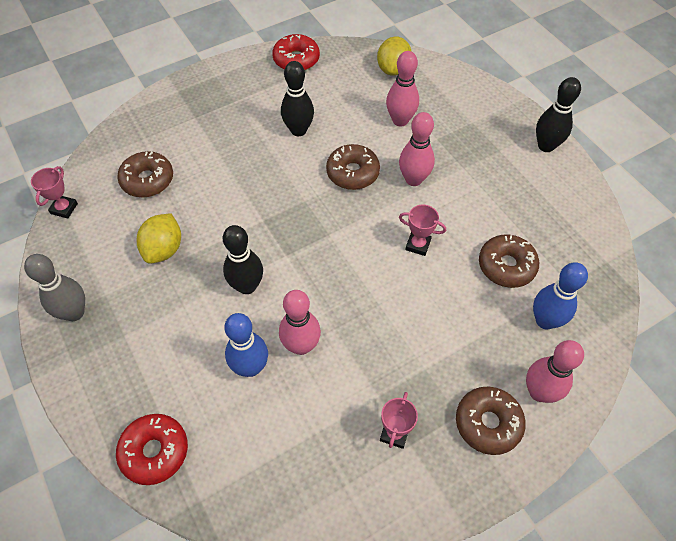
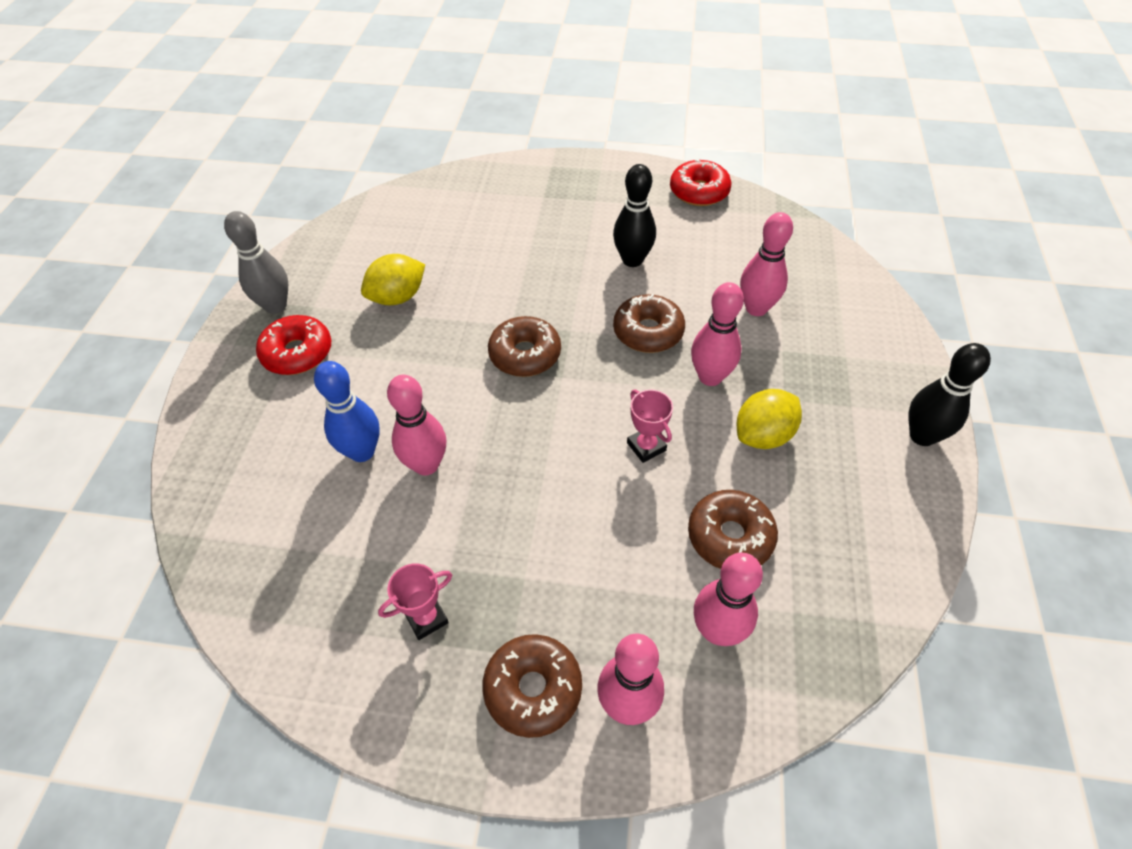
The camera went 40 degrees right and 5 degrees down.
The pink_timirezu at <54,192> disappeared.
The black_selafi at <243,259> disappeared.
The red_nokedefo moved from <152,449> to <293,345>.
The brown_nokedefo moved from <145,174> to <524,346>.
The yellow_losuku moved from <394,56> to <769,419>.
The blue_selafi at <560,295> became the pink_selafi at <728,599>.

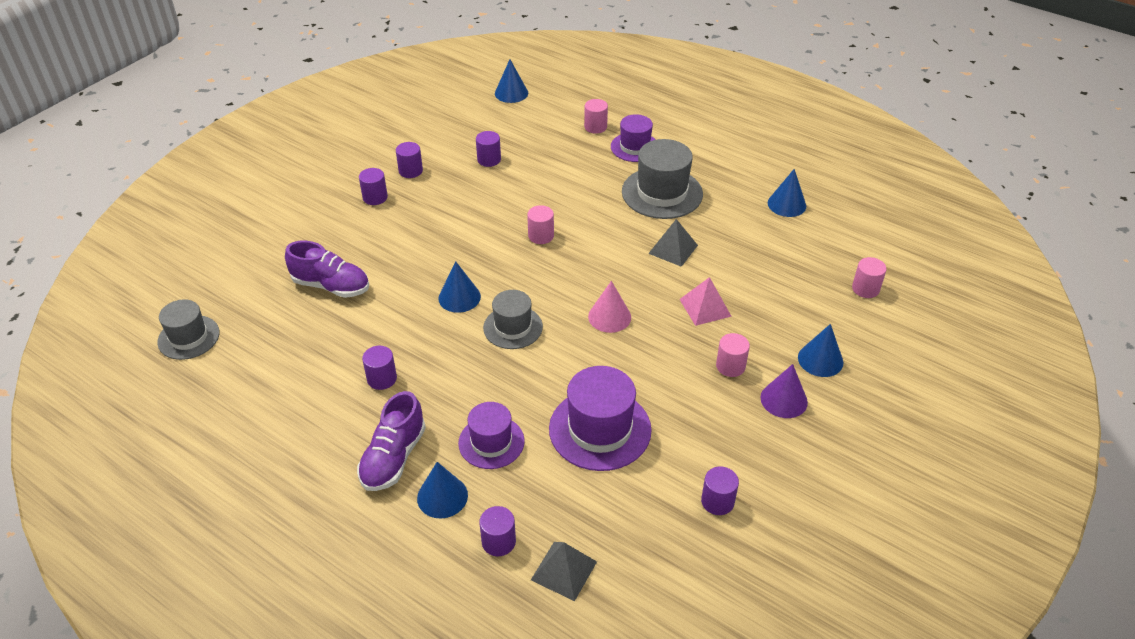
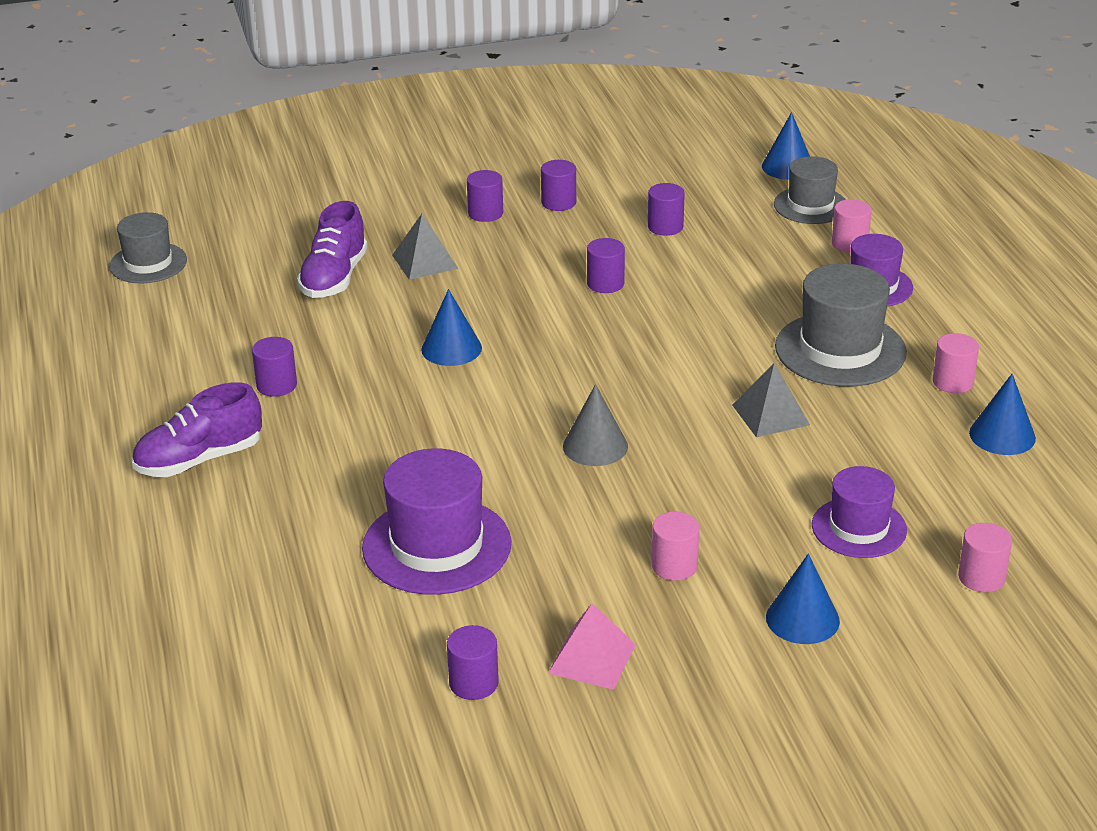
The camera went 40 degrees right and 10 degrees down.
The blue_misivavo at <442,490> disappeared.
The purple_misivavo at <784,391> disappeared.
The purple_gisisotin moved from <491,435> to <859,512>.
The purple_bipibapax moved from <497,531> to <606,265>.
The grey_gisisotin moved from <513,319> to <810,190>.
The pink_bipibapax moved from <540,224> to <956,363>.
The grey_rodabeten moved from <564,571> to <425,247>.
The pink_rodabeten moved from <706,301> to <592,646>.
The pink_misivavo at <609,307> became the grey_misivavo at <595,425>.
The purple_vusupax at <327,269> turned 45 degrees clockwise.

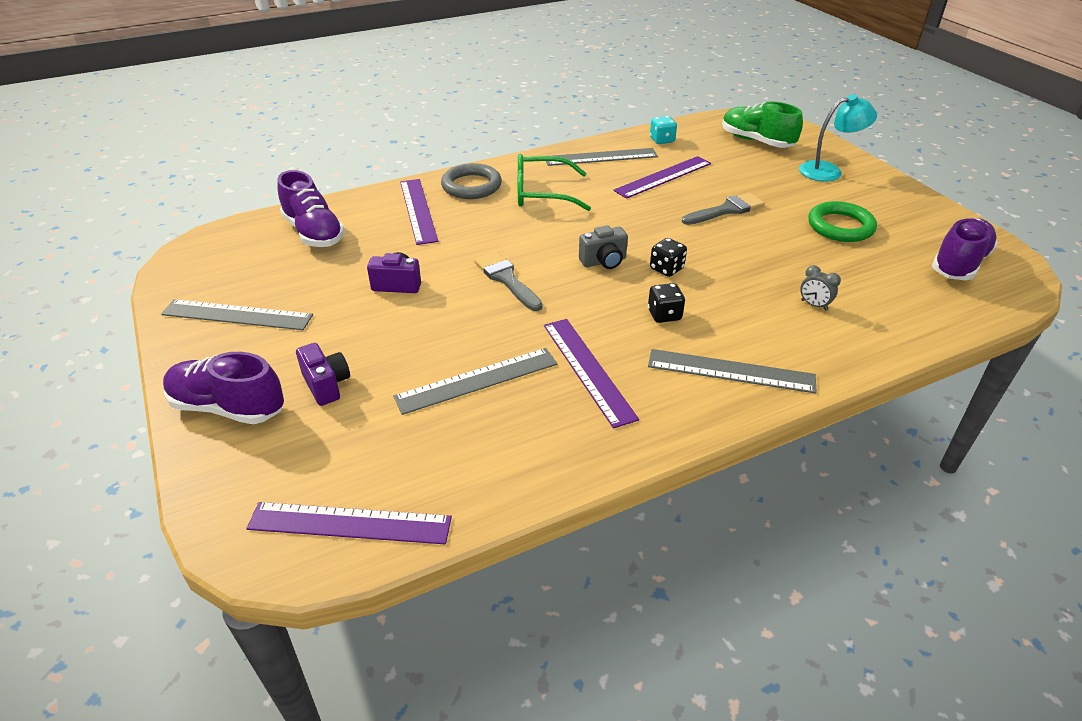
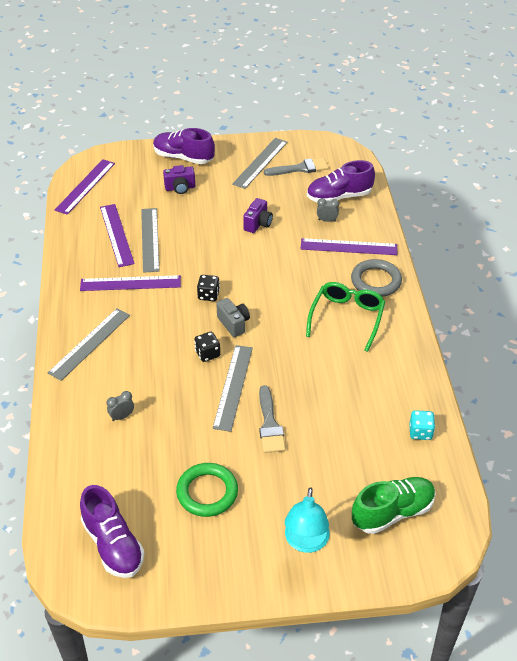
The camera went 110 degrees right and 5 degrees up.
The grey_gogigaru at <328,210> appeared.
The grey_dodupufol moved from <508,281> to <296,167>.
The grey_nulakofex moved from <602,157> to <233,388>.
The purple_nulakofex moved from <662,177> to <117,235>.
The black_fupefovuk moved from <666,303> to <208,288>.
The purple_vusupax at <223,388> turned 105 degrees counterclockwise.
The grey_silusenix at <603,247> turned 150 degrees clockwise.

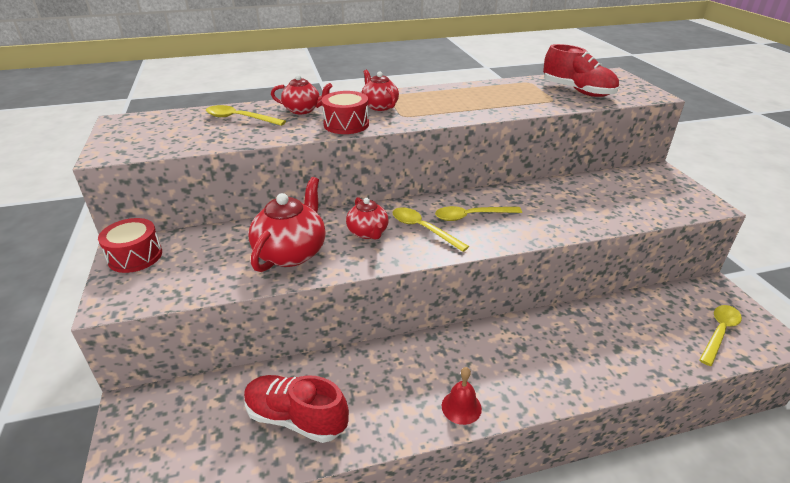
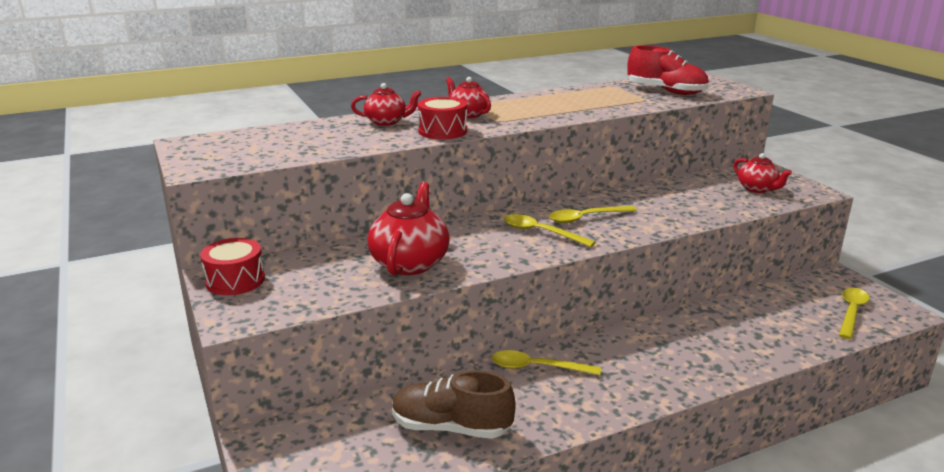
The camera went 10 degrees left and 10 degrees down.
The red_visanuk at <462,396> disappeared.
The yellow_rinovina moved from <246,115> to <546,362>.
The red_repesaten moved from <367,218> to <762,173>.
The red_vusupax at <296,409> became the brown_vusupax at <454,404>.

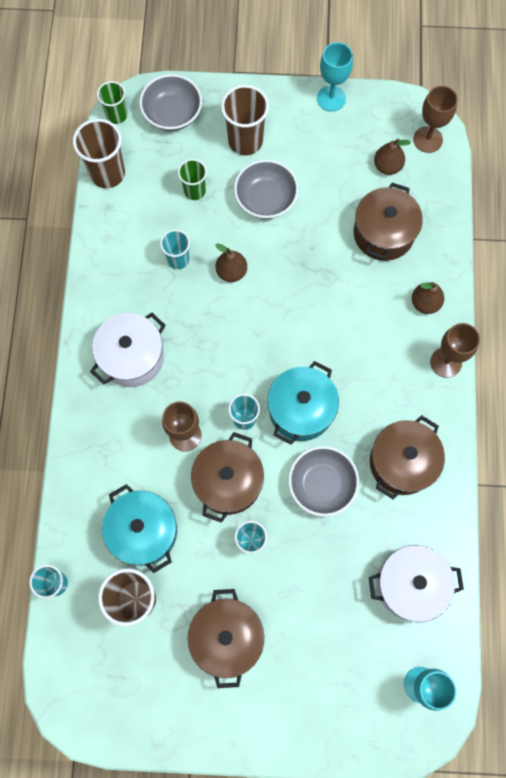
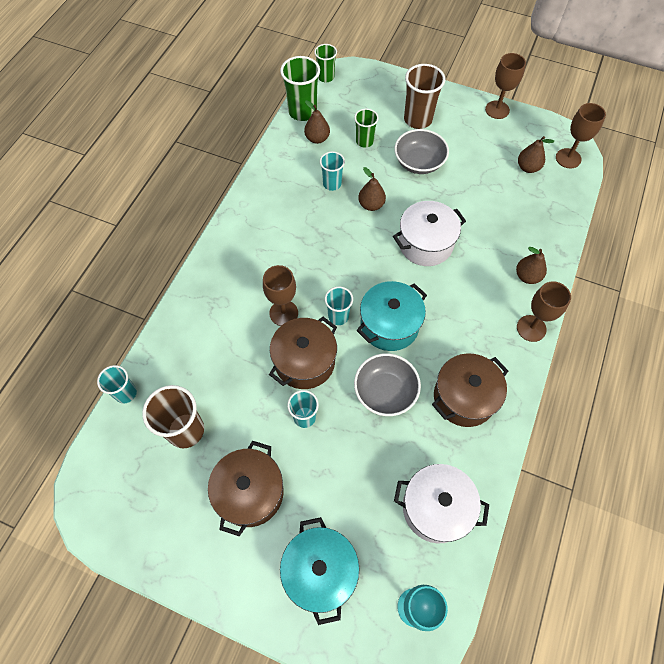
The camera went 20 degrees right and 10 degrees down.
The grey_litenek at <170,102> disappeared.
The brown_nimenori at <388,222> disappeared.
The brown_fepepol at <317,122> appeared.
The white_nimenori moved from <127,350> to <429,233>.
The turquoise_nimenori moved from <139,528> to <319,571>.
The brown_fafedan at <99,153> became the green_fafedan at <300,88>.
The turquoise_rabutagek at <335,77> became the brown_rabutagek at <505,86>.

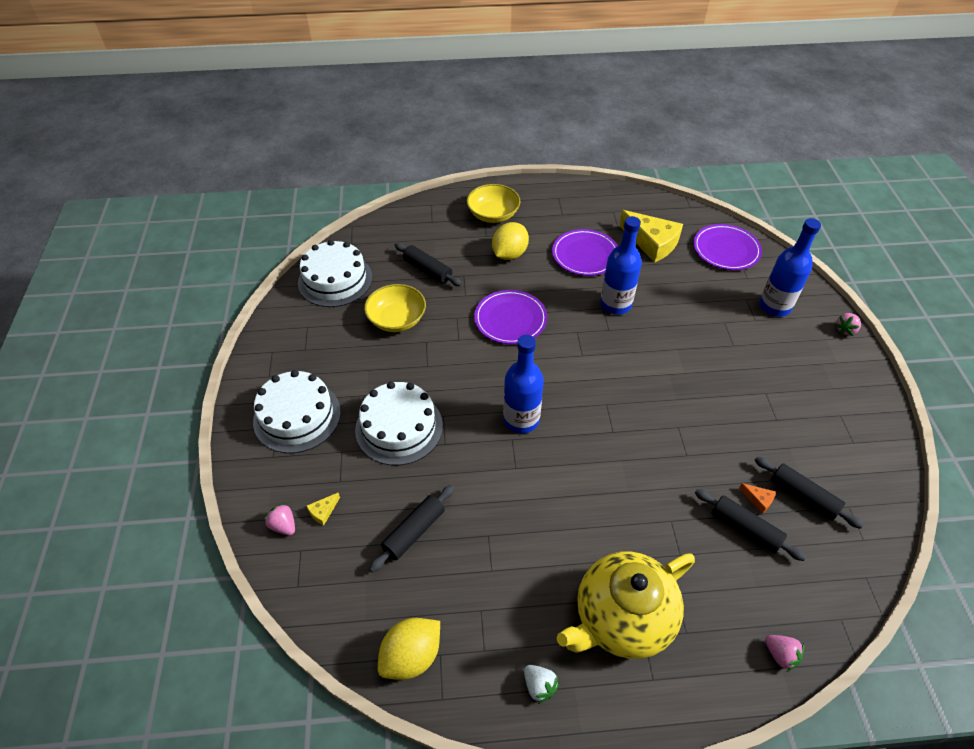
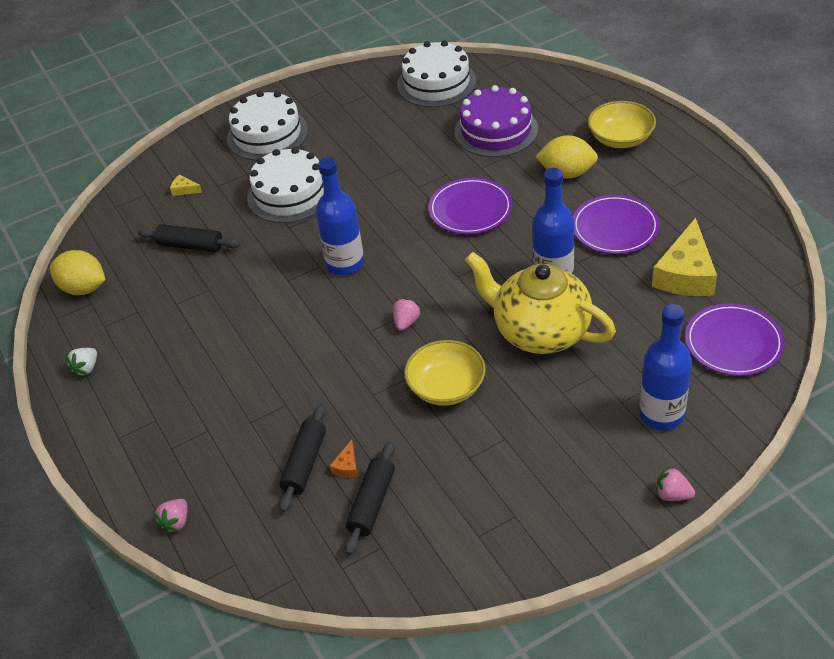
The camera went 70 degrees right and 5 degrees down.
The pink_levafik moved from <279,519> to <407,314>.
The yellow_litenek moved from <395,308> to <445,373>.
The yellow_repesaten moved from <626,605> to <540,303>.
The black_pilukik at <428,264> was replaced by the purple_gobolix at <496,121>.

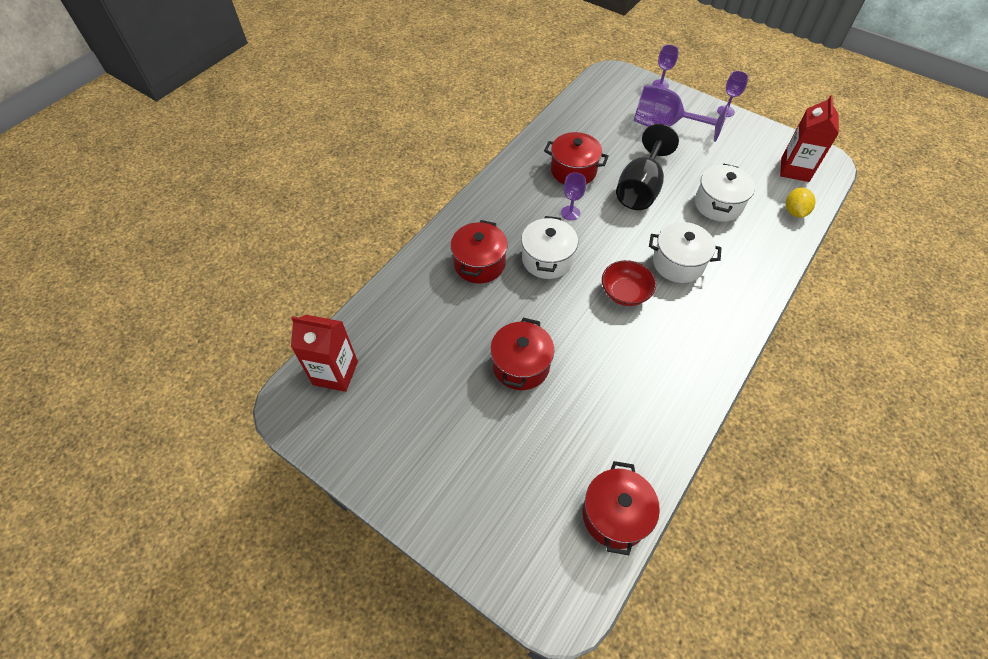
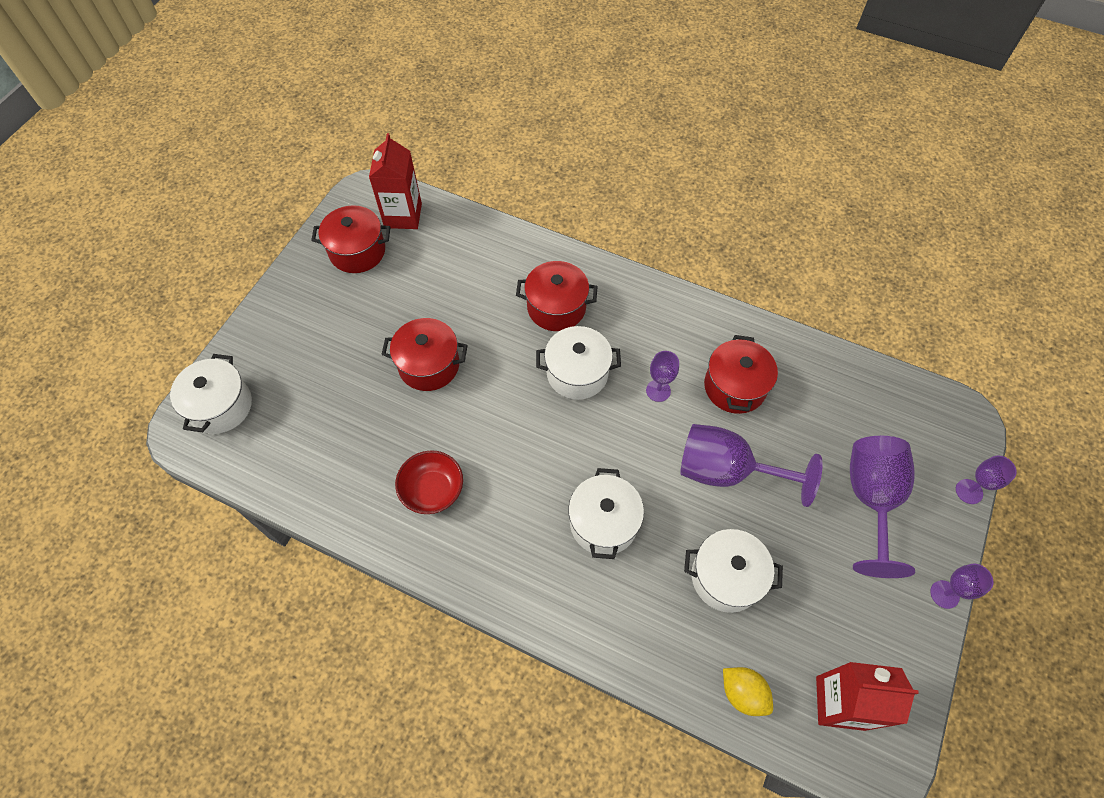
The camera went 80 degrees right and 5 degrees up.
The white_nimenori at <211,394> appeared.
The red_nimenori moved from <621,508> to <350,239>.
The red_litenek moved from <629,283> to <429,482>.
The black_rabutagek at <647,167> became the purple_rabutagek at <751,465>.
The yellow_losuku at <800,203> turned 45 degrees clockwise.

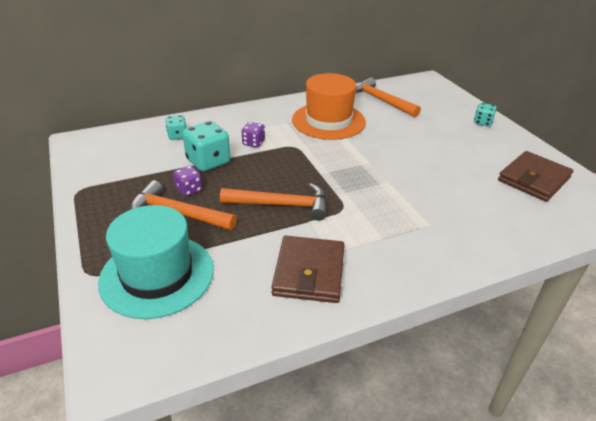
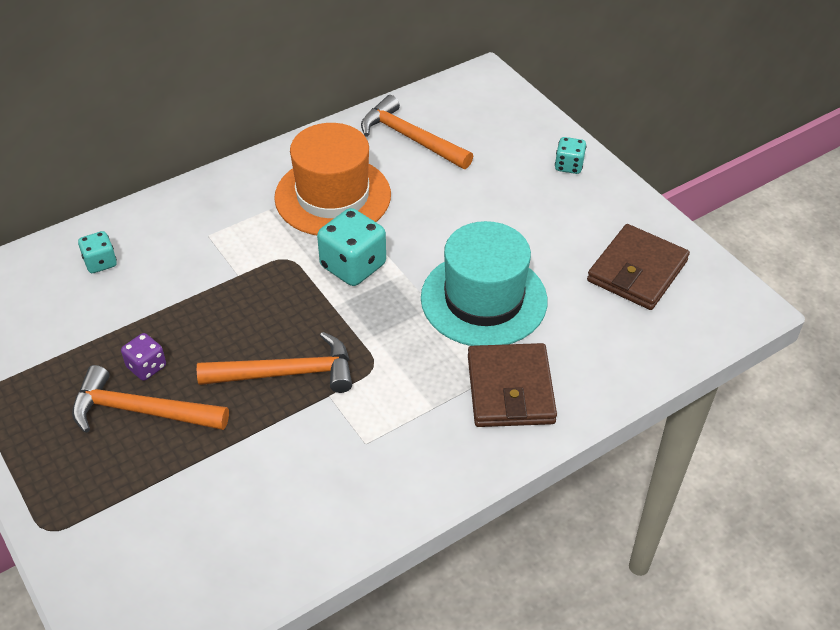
The camera went 10 degrees left and 10 degrees up.
The purple_fupefovuk at <253,135> disappeared.
The turquoise_gisisotin moved from <156,262> to <484,283>.
The turquoise_fupefovuk moved from <206,146> to <351,247>.
The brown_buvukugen moved from <308,269> to <512,385>.

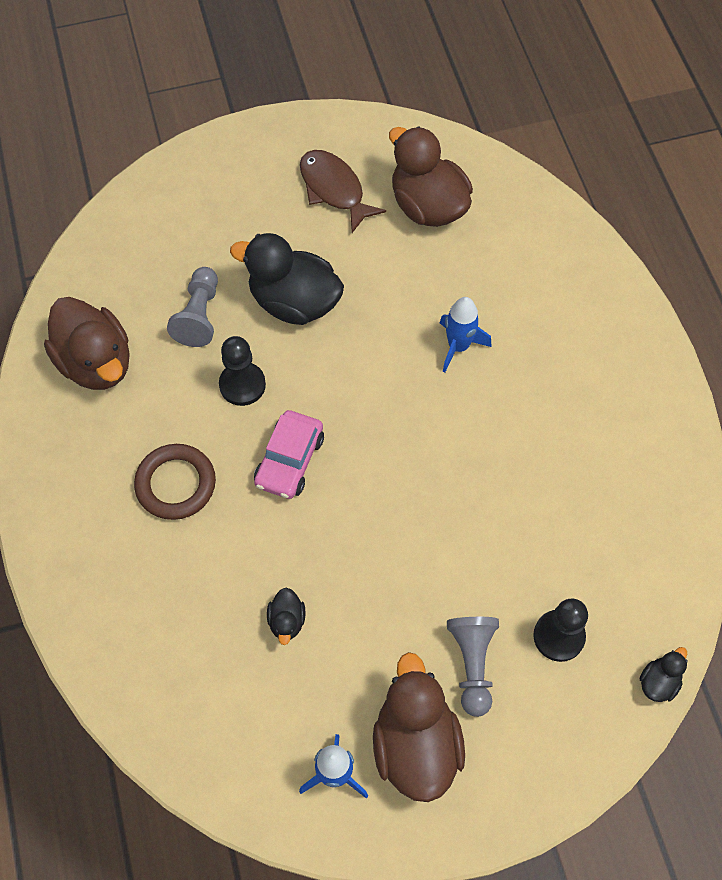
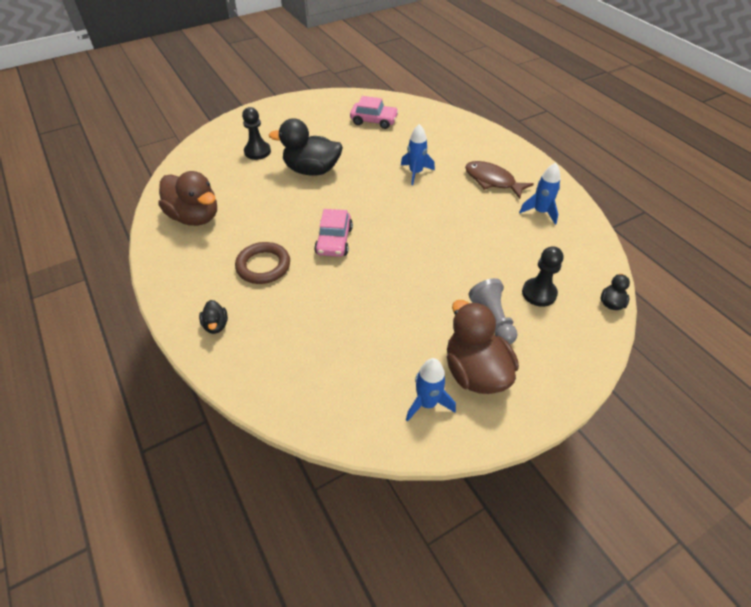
The camera went 15 degrees left and 15 degrees down.
The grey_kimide at <192,307> disappeared.
The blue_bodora at <539,194> appeared.
The black_kimide moved from <242,371> to <256,133>.
The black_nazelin moved from <286,616> to <213,317>.
The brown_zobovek moved from <343,191> to <499,180>.
The brown_nazelin at <431,176> was replaced by the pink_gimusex at <374,112>.

